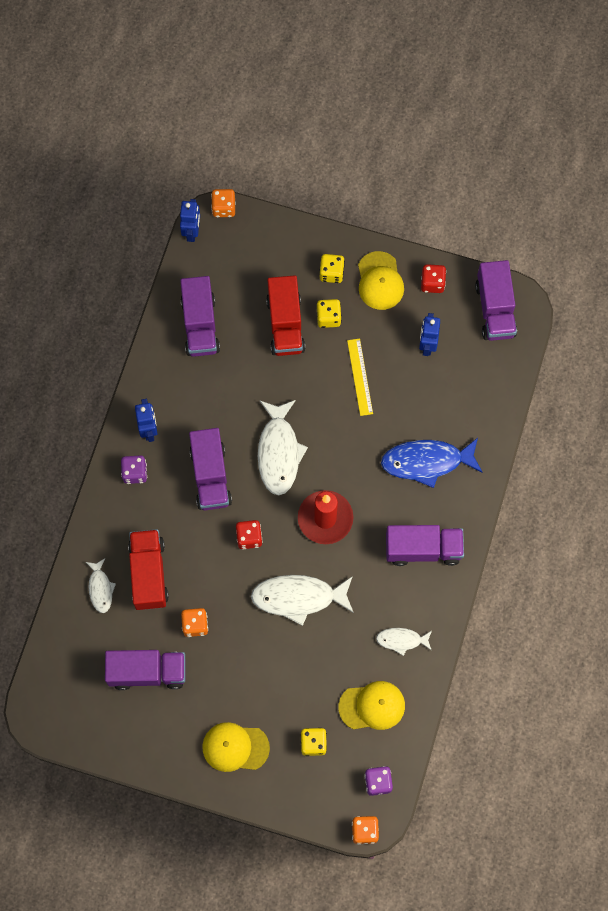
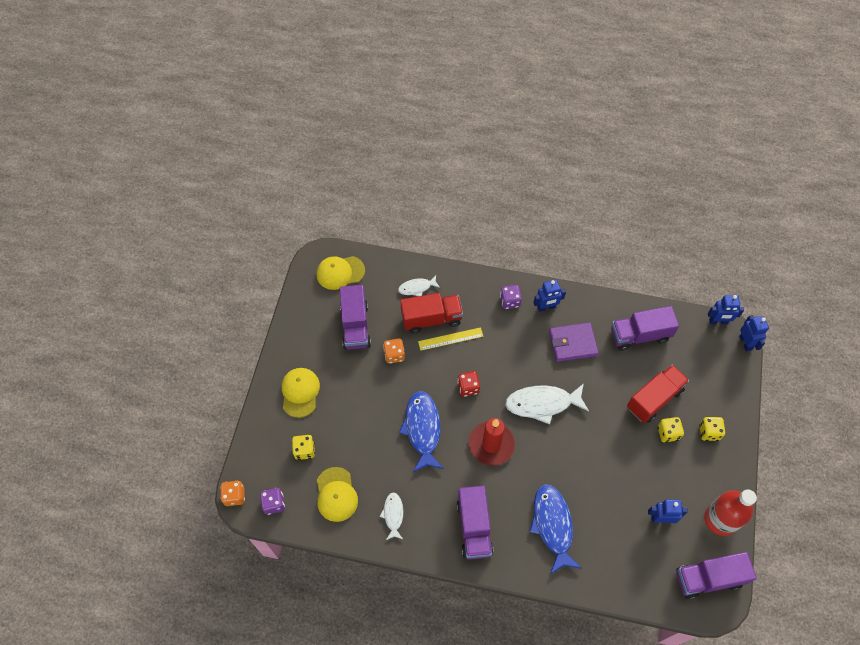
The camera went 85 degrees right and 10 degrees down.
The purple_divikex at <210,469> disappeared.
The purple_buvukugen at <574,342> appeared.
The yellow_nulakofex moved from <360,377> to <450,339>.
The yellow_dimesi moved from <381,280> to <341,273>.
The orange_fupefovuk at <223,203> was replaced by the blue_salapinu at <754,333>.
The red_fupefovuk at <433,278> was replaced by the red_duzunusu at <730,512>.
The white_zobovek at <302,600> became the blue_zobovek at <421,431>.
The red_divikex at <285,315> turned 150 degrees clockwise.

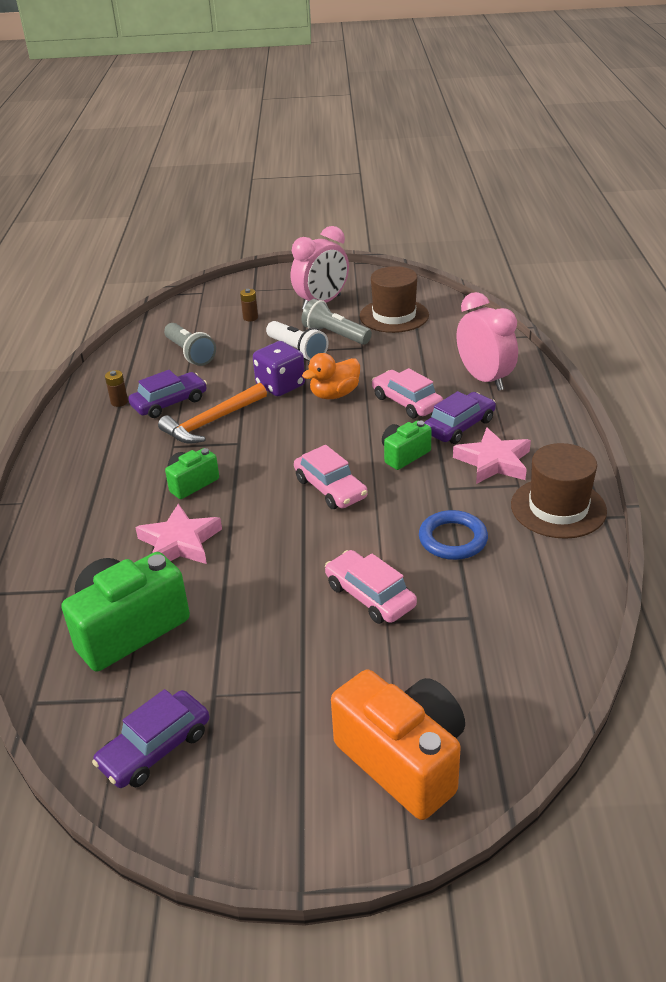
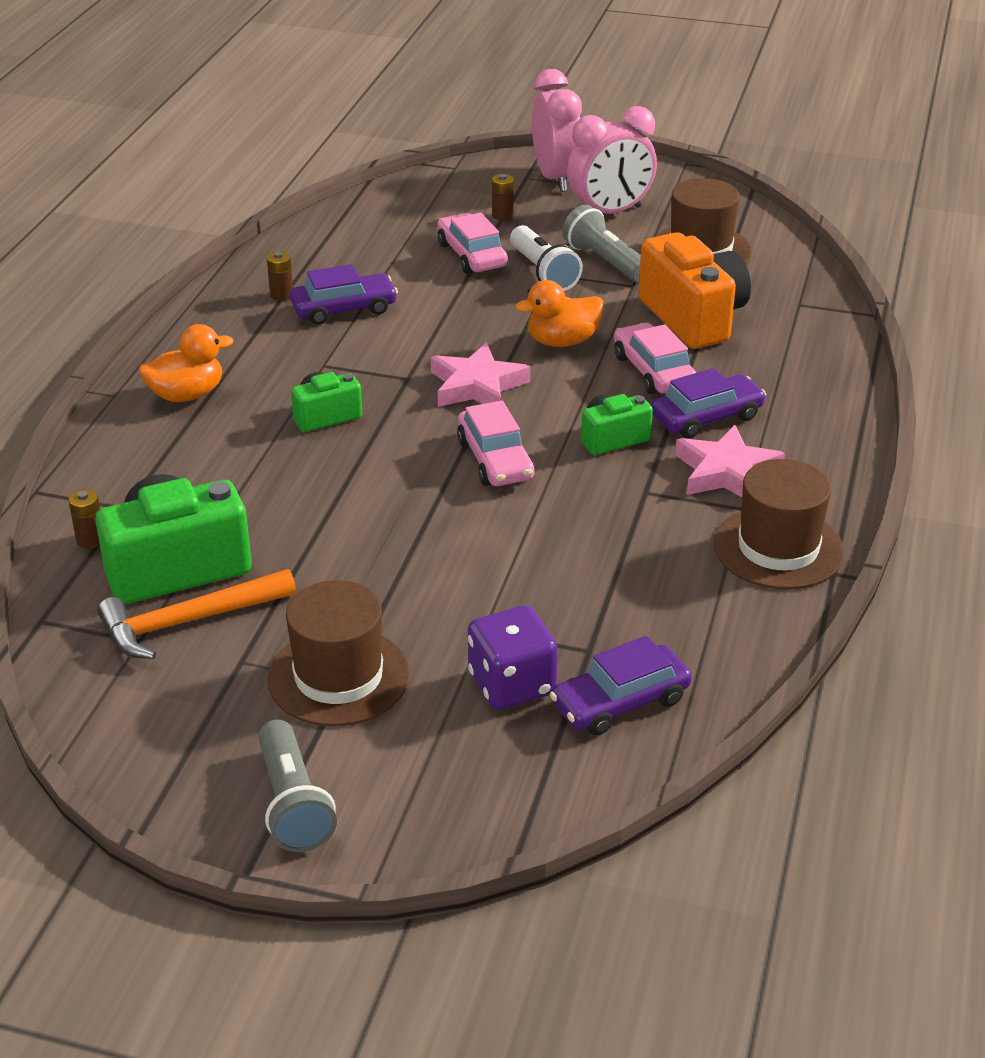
The camera went 15 degrees right and 0 degrees up.
The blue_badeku at <453,535> disappeared.
The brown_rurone at <84,518> appeared.
The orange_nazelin at <186,363> appeared.
The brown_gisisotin at <338,653> appeared.
The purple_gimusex moved from <150,738> to <621,685>.
The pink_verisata moved from <178,534> to <481,374>.
The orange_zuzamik moved from <212,413> to <196,614>.
The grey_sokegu moved from <190,344> to <297,786>.
The purple_fupefovuk moved from <279,368> to <513,657>.
The pink_gimusex moved from <371,587> to <472,243>.
The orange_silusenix moved from <398,745> to <694,290>.
The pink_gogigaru moved from <487,341> to <557,130>.

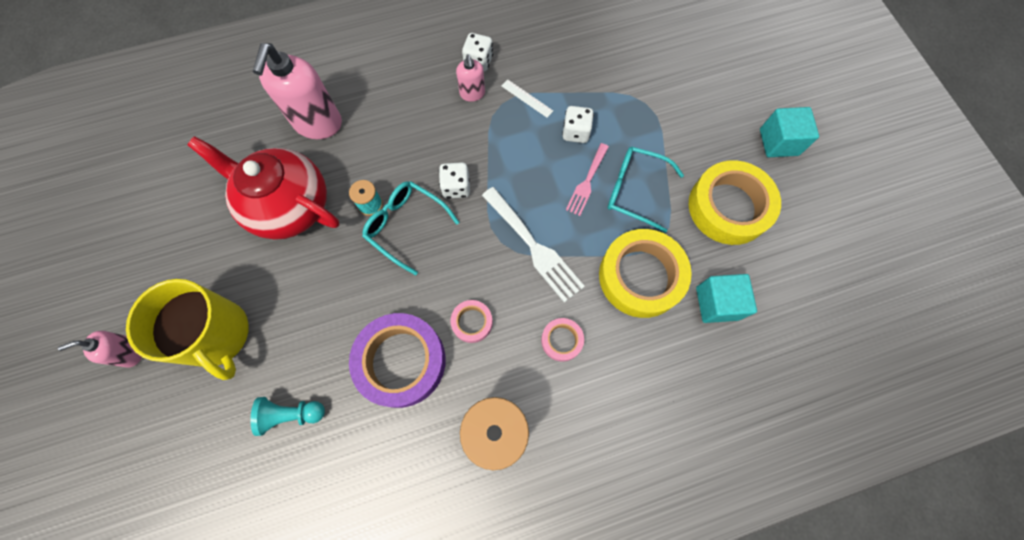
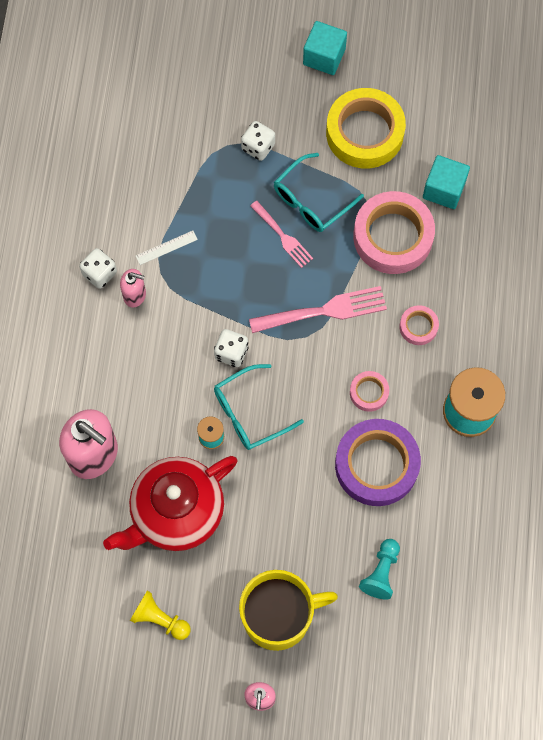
The camera went 65 degrees left and 0 degrees up.
The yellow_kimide at <160,615> appeared.
The white_fupefovuk moved from <578,124> to <258,141>.
The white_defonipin at <533,245> became the pink_defonipin at <318,309>.
The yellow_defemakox at <645,273> became the pink_defemakox at <394,232>.

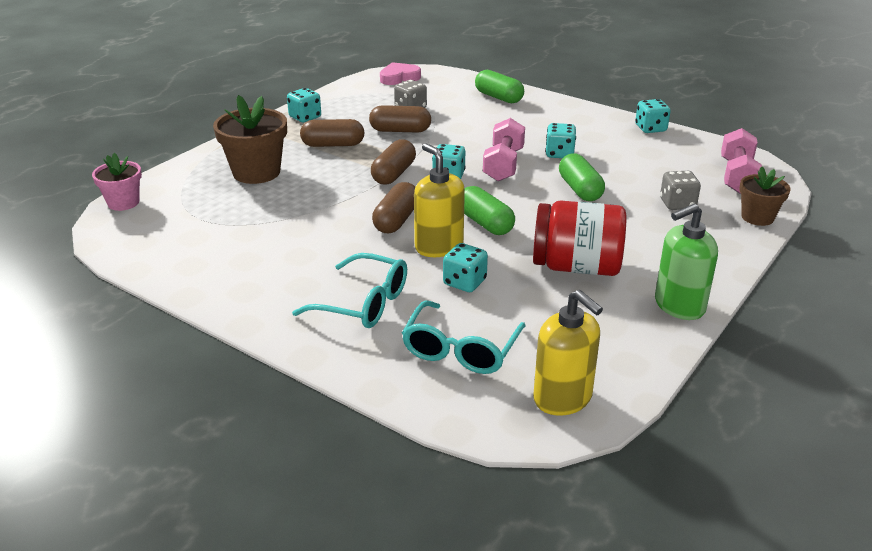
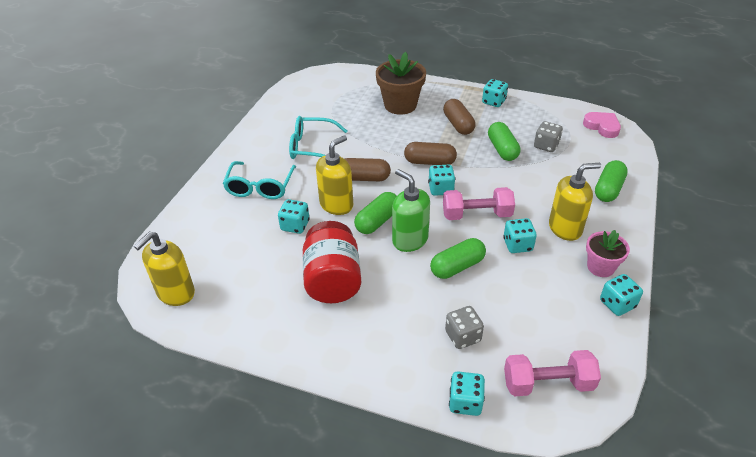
The camera went 75 degrees right and 10 degrees up.
The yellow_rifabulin at <575,202> appeared.
The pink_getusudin moved from <117,182> to <608,253>.
The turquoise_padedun moved from <464,337> to <318,137>.
The green_rifabulin moved from <686,262> to <411,210>.
The brown_getusudin at <765,196> was replaced by the turquoise_fupefovuk at <467,393>.
The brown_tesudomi at <400,119> became the green_tesudomi at <504,141>.

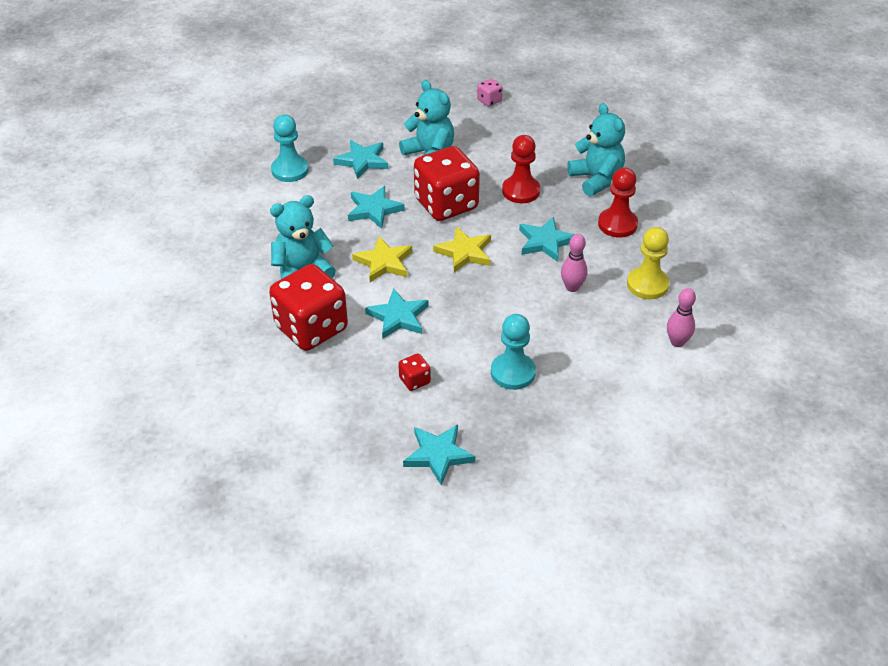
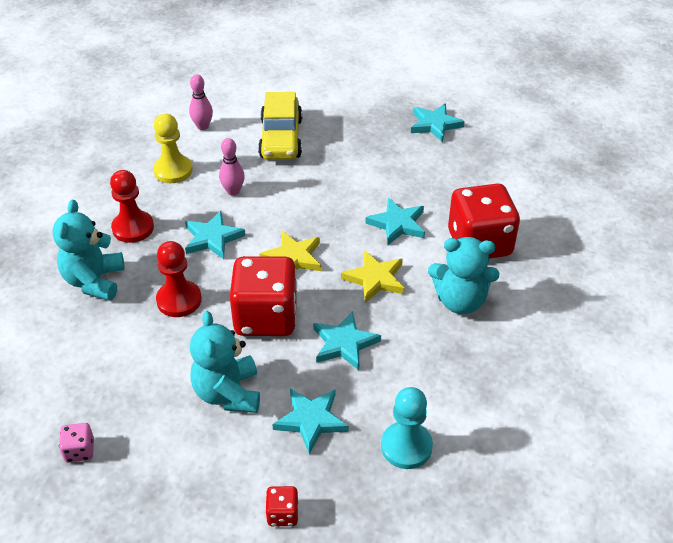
The camera went 150 degrees left and 0 degrees up.
The turquoise_kimide at <513,352> disappeared.
The yellow_gimusex at <280,126> appeared.
The red_fupefovuk moved from <414,372> to <281,506>.

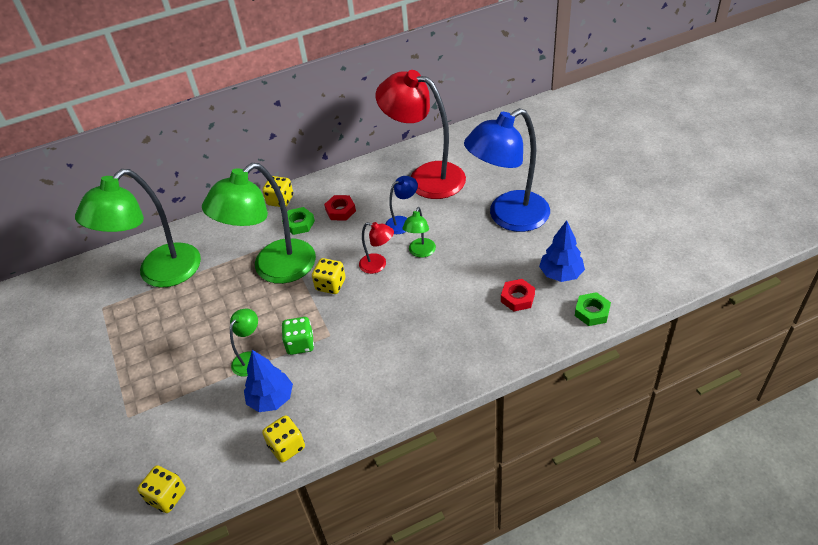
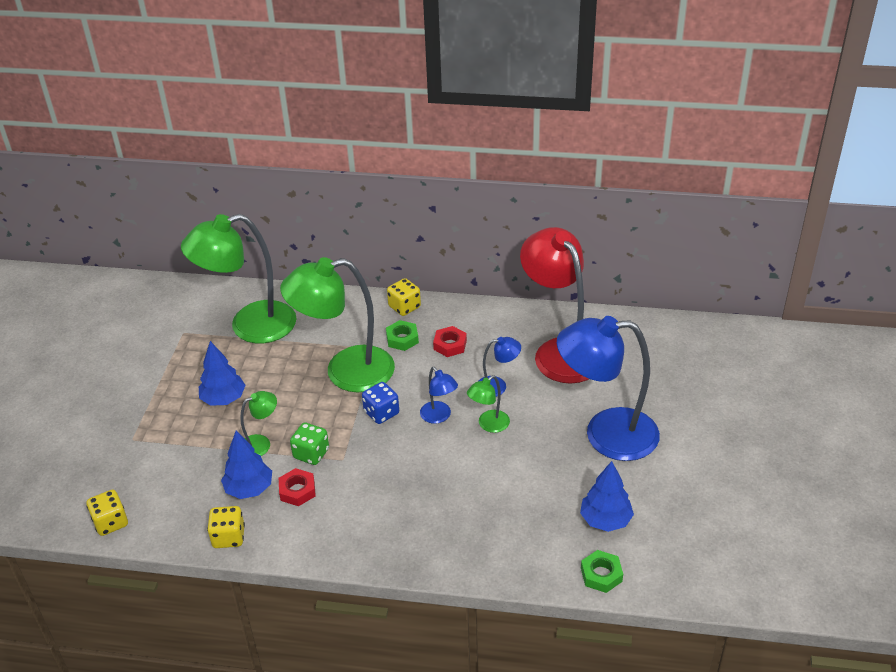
The camera went 30 degrees right and 5 degrees down.
The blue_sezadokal at <222,373> appeared.
The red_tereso moved from <518,295> to <297,487>.
The yellow_fupefovuk at <329,276> became the blue_fupefovuk at <380,403>.
The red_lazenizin at <376,248> became the blue_lazenizin at <439,395>.

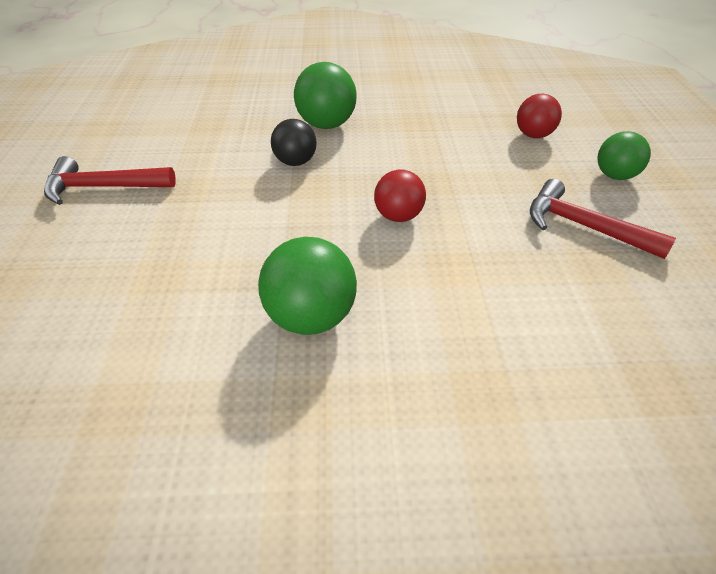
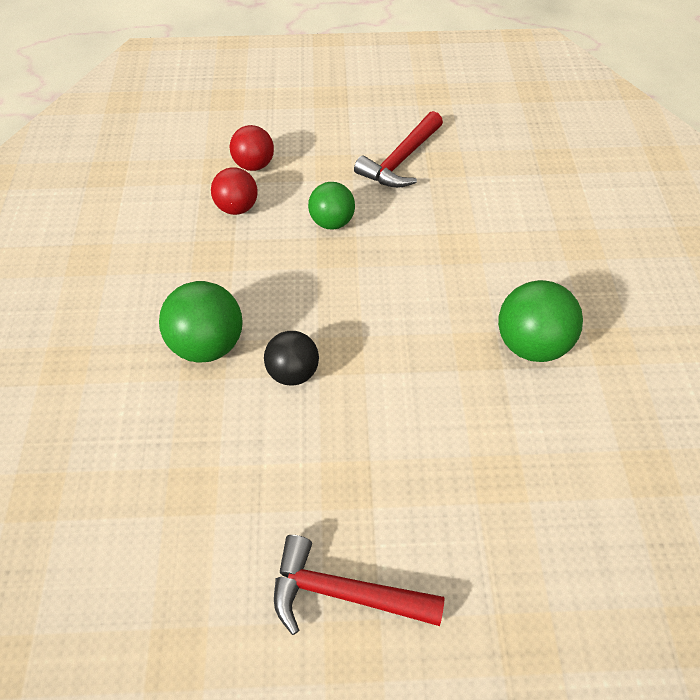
The camera went 90 degrees left and 10 degrees up.
The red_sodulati moved from <400,196> to <234,191>.
The green_sodulati moved from <624,155> to <331,205>.
The red_zuzamik at <110,180> turned 105 degrees clockwise.

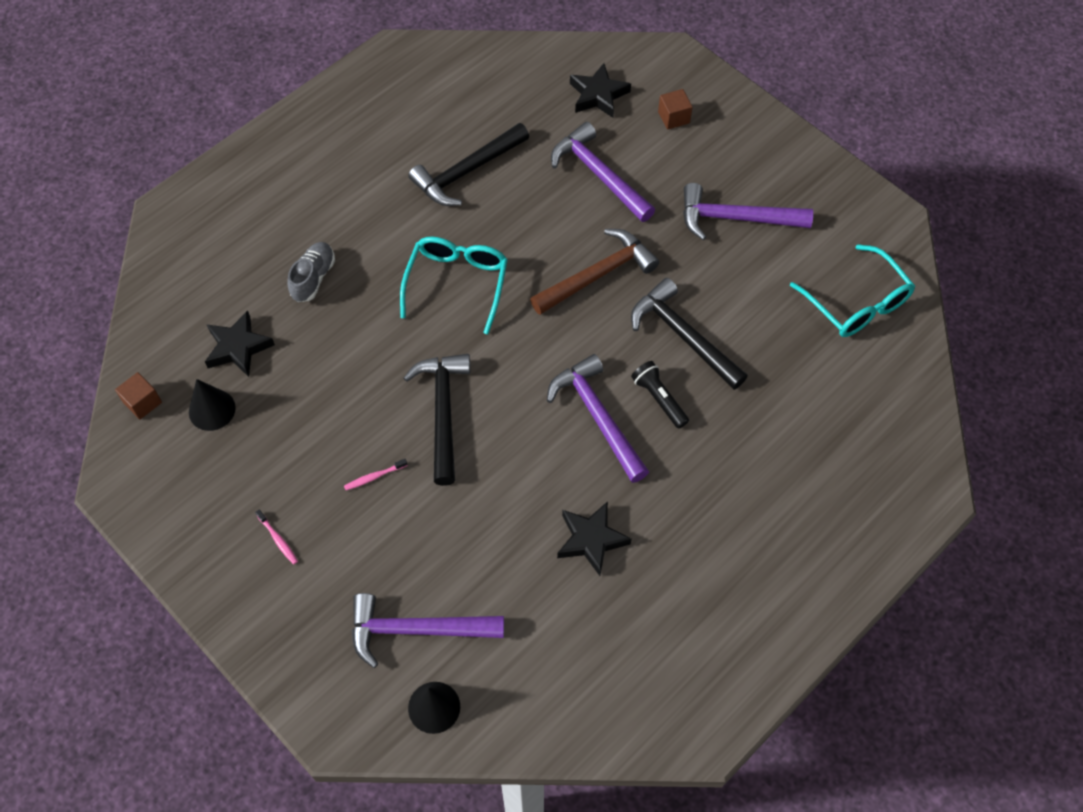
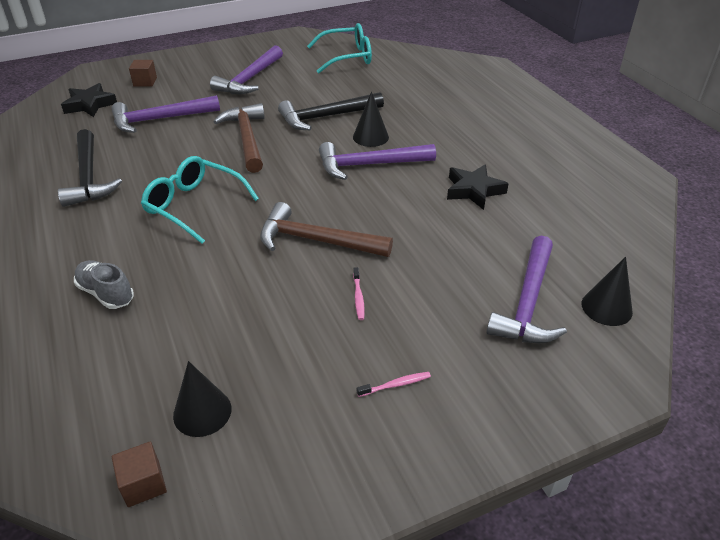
The camera went 70 degrees left and 20 degrees down.
The black_verisata at <240,344> disappeared.
The black_sokegu at <660,395> was replaced by the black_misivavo at <371,119>.
The black_zuzamik at <437,420> became the brown_zuzamik at <326,229>.

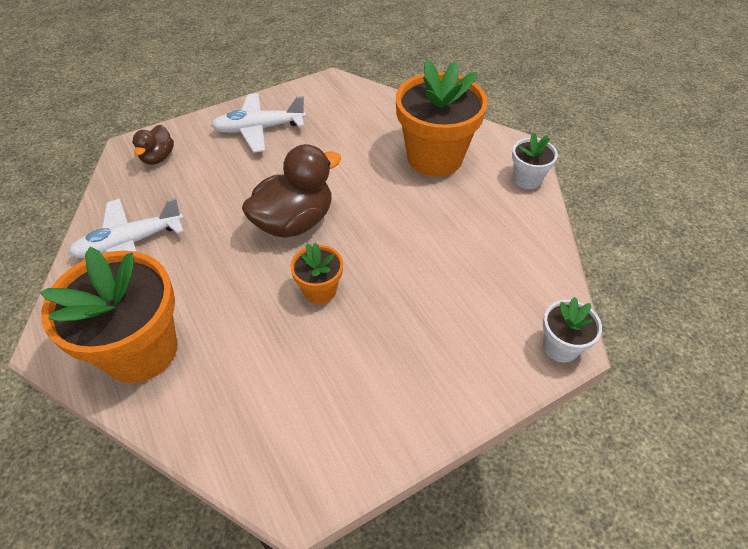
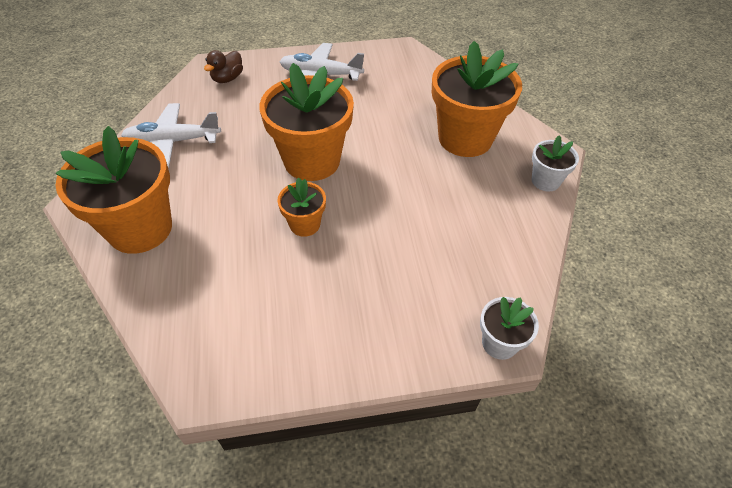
The camera went 20 degrees right and 0 degrees up.
The brown_nazelin at <291,191> was replaced by the orange_getusudin at <306,122>.

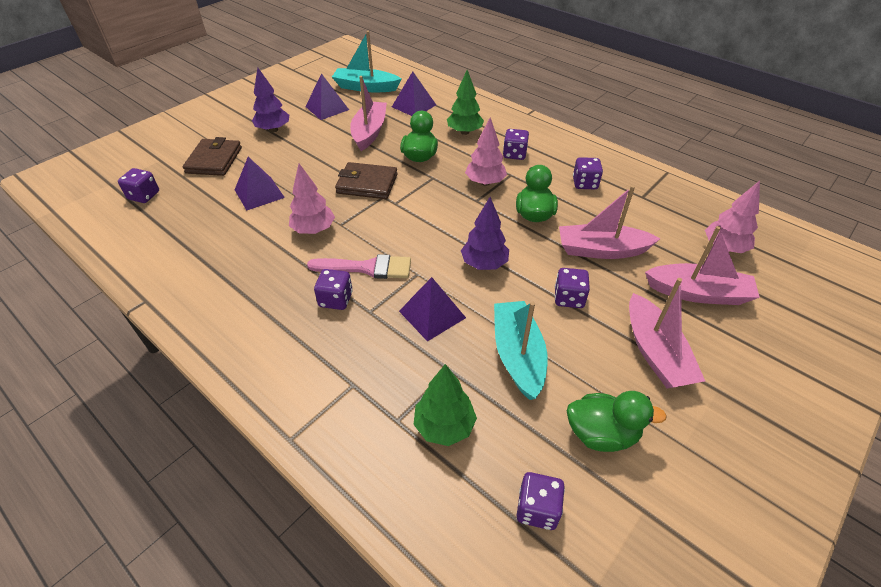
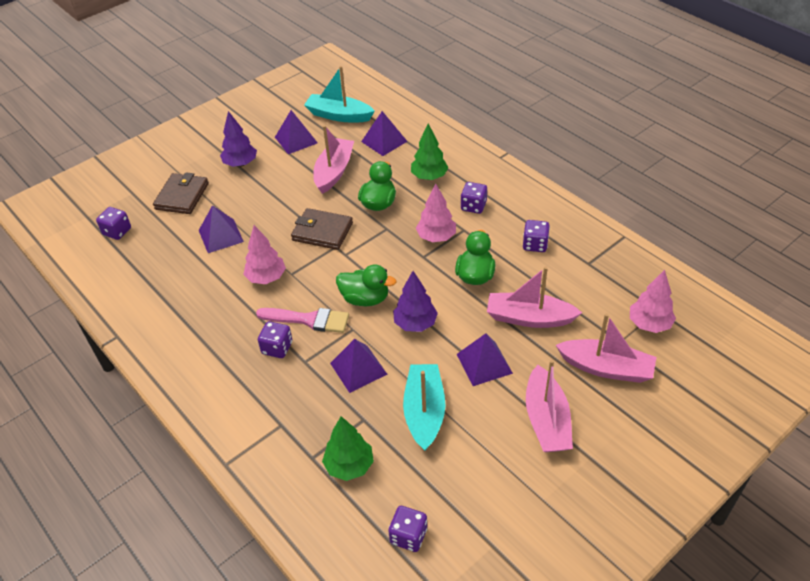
The camera went 10 degrees right and 0 degrees up.
The green_nazelin moved from <617,421> to <366,285>.
The purple_fupefovuk at <572,288> was replaced by the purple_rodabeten at <485,360>.

